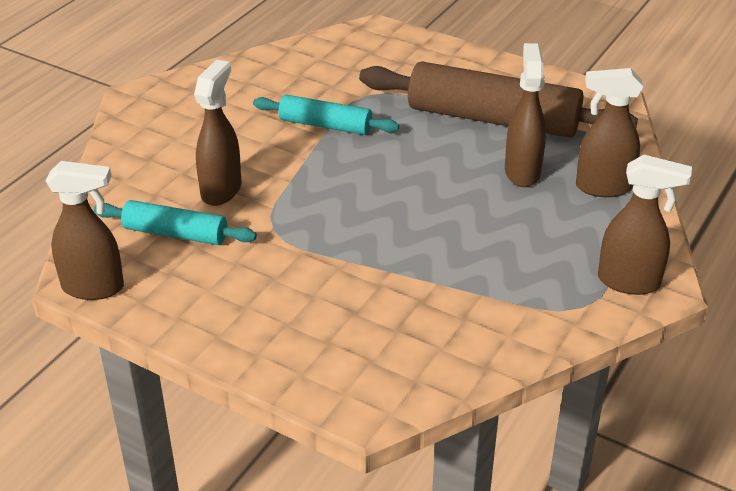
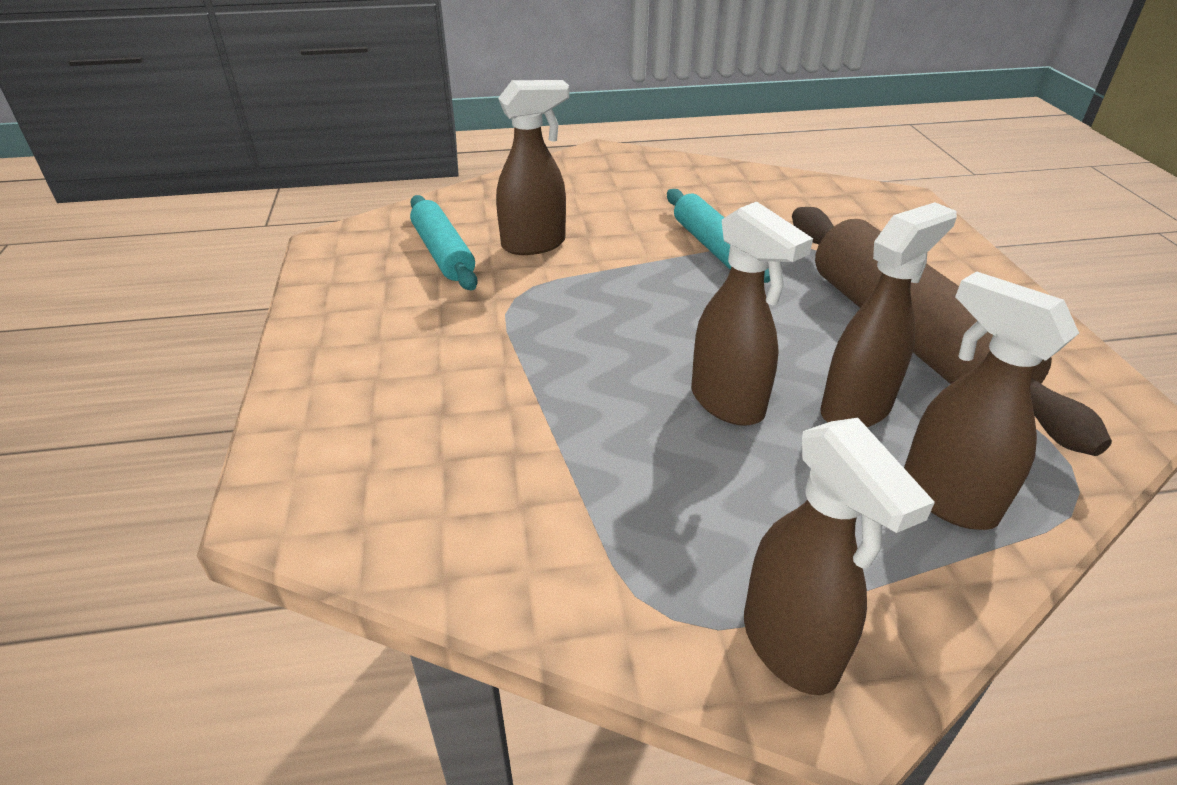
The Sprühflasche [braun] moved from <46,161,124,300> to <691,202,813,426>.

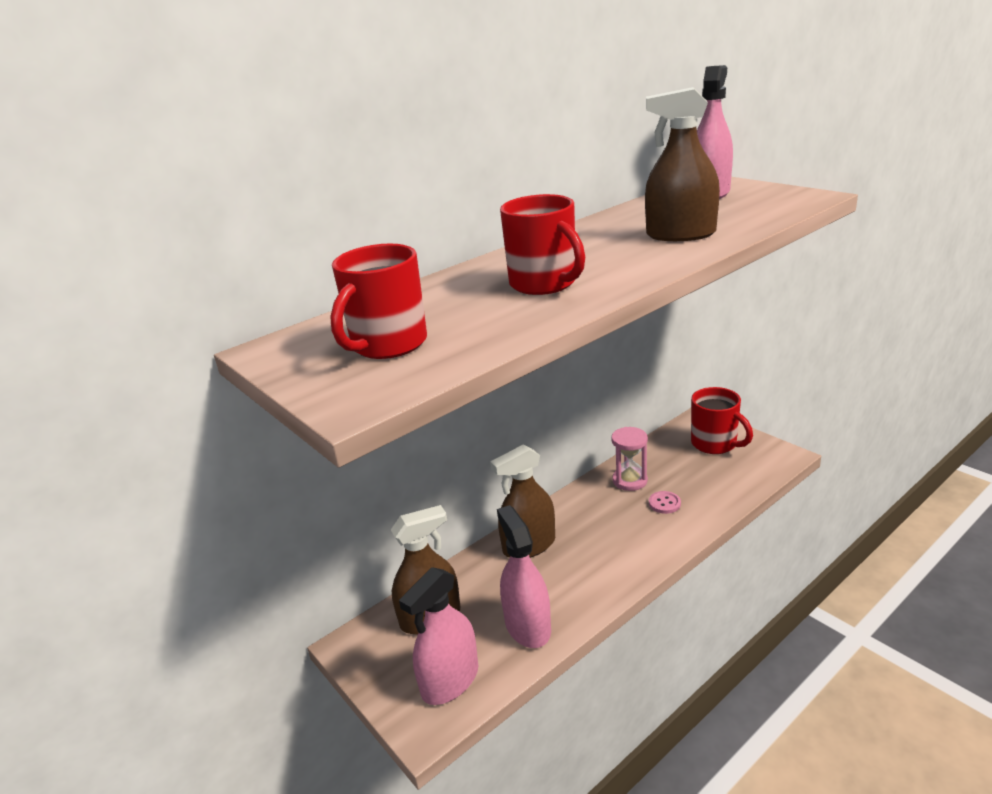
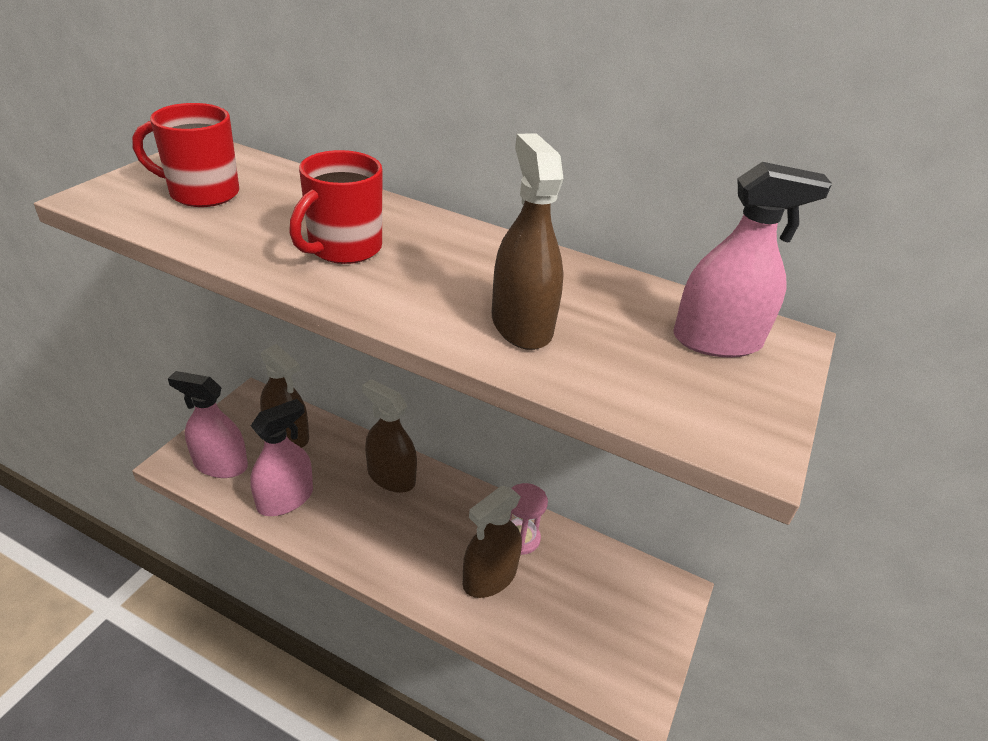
The Knopf [rosa] at <649,491,681,514> was replaced by the Sprühflasche [braun] at <463,486,522,598>. The Tasse [rot] at <691,387,753,454> disappeared.

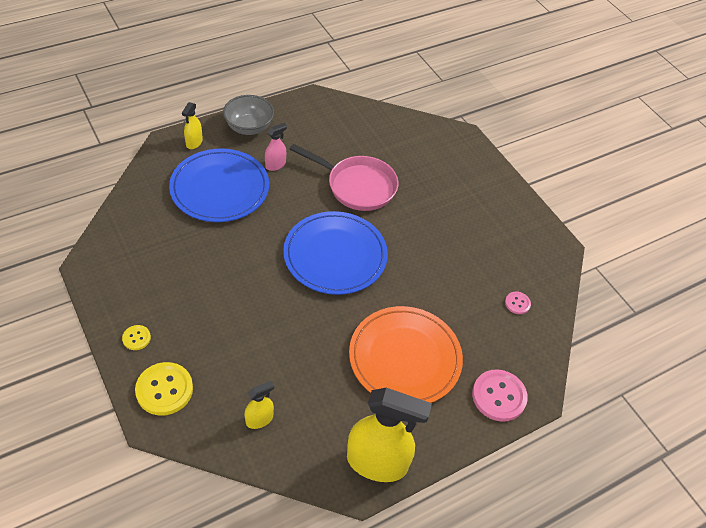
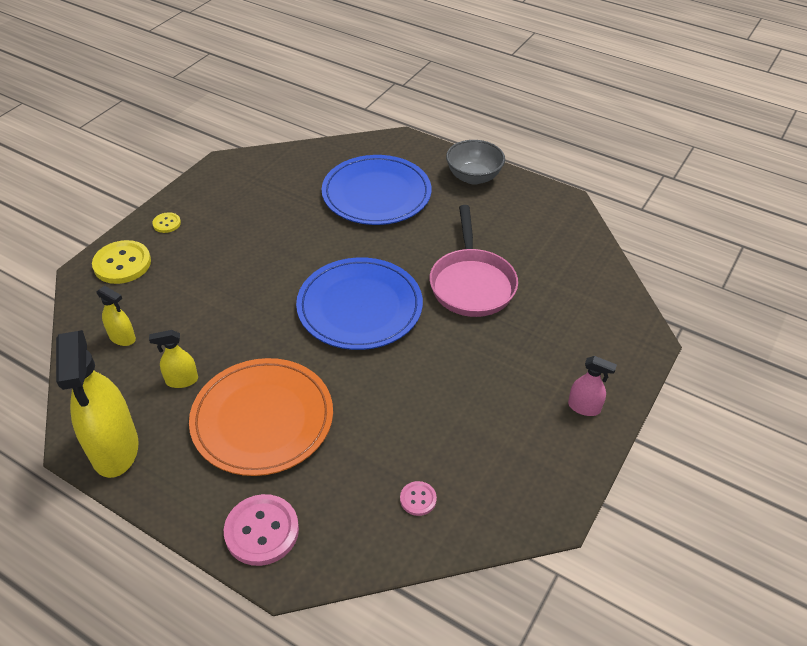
The Sprühflasche [gelb] moved from <182,102,203,149> to <149,330,198,388>. The Sprühflasche [rosa] moved from <265,123,287,171> to <568,356,617,416>.

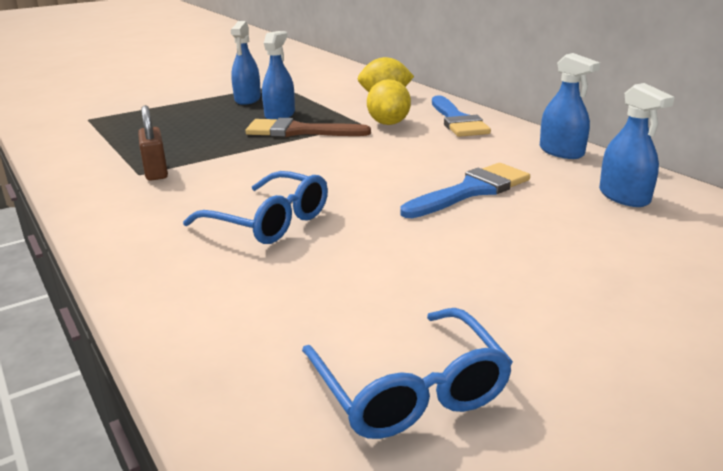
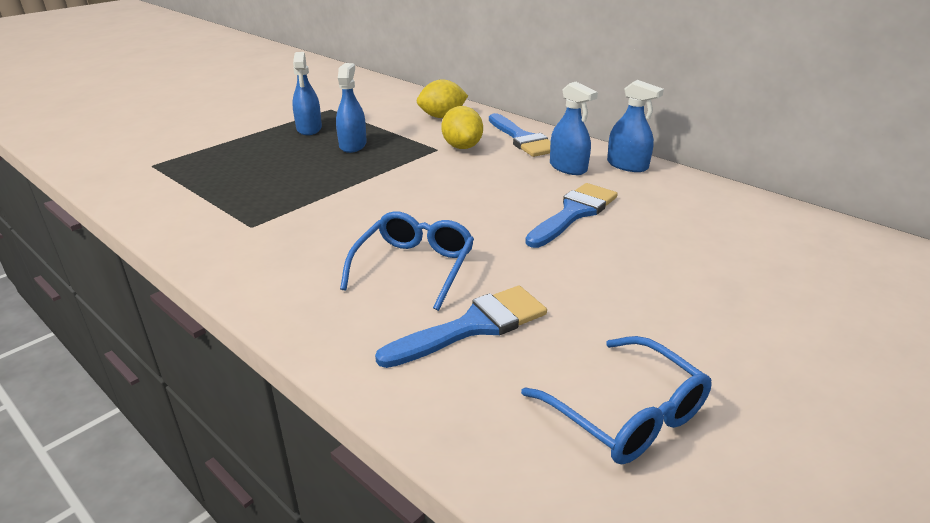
The Vorhängeschloss [braun] at <138,105,168,181> disappeared. The Brille [blau] at <183,171,328,244> turned 90 degrees counterclockwise. The Pinsel [braun] at <245,118,371,137> disappeared. The Sprühflasche [blau] moved from <599,83,675,207> to <550,82,598,175>. The Pinsel [blau] at <375,286,547,368> appeared.

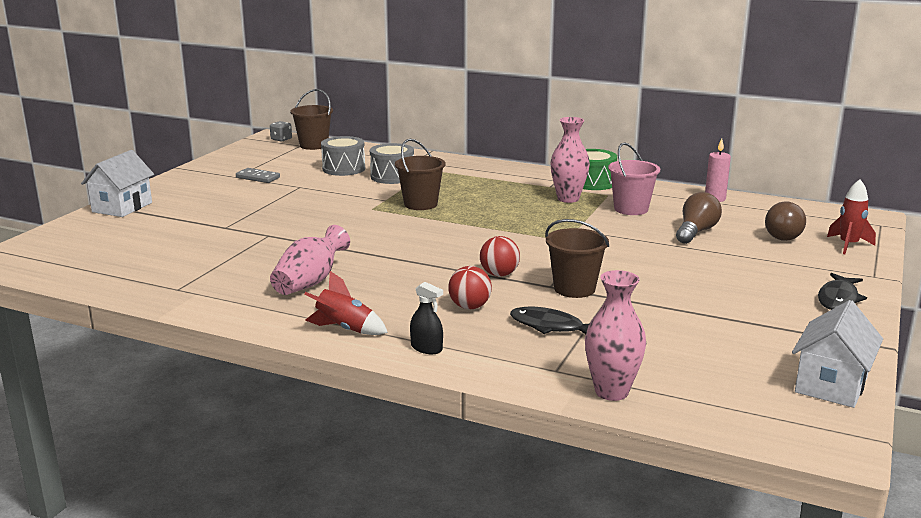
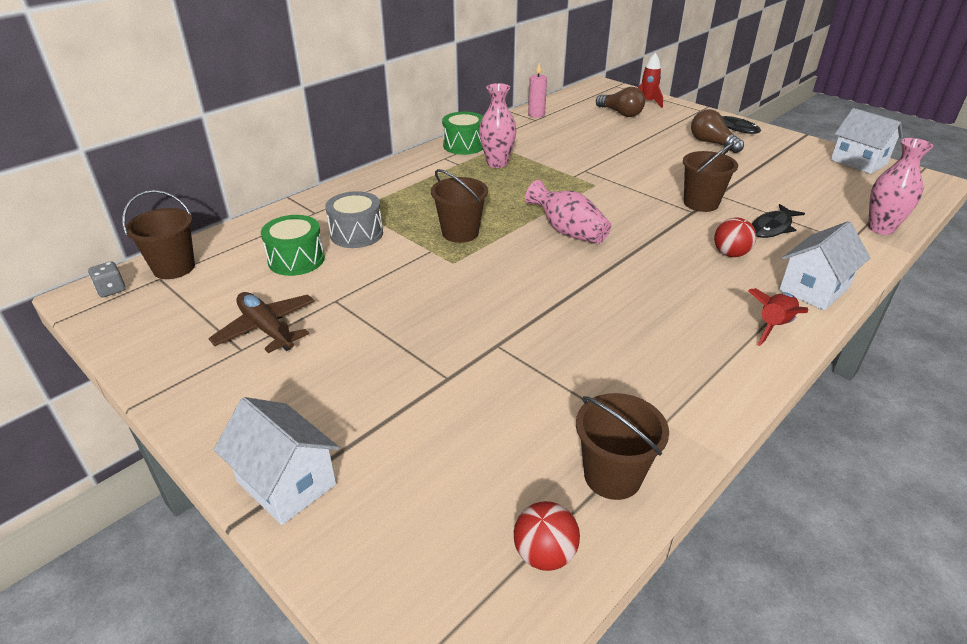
The Dominostein [grau] at <236,168,280,183> was replaced by the Flugzeug [braun] at <208,292,315,353>. The Vase [rosa] moved from <270,225,350,295> to <525,180,611,244>. The Trommel [grau] at <321,136,365,176> became the Trommel [grün] at <261,215,325,276>. The Sprühflasche [schwarz] at <410,282,443,354> was replaced by the Haus [weiß] at <779,221,870,311>. The Ball [rot] moved from <480,236,520,276> to <514,501,580,571>. The Eimer [rosa] at <608,142,660,215> disappeared. The Glühbirne [braun] moved from <676,192,722,244> to <691,109,744,153>. The Eimer [braun] at <576,393,669,500> appeared.

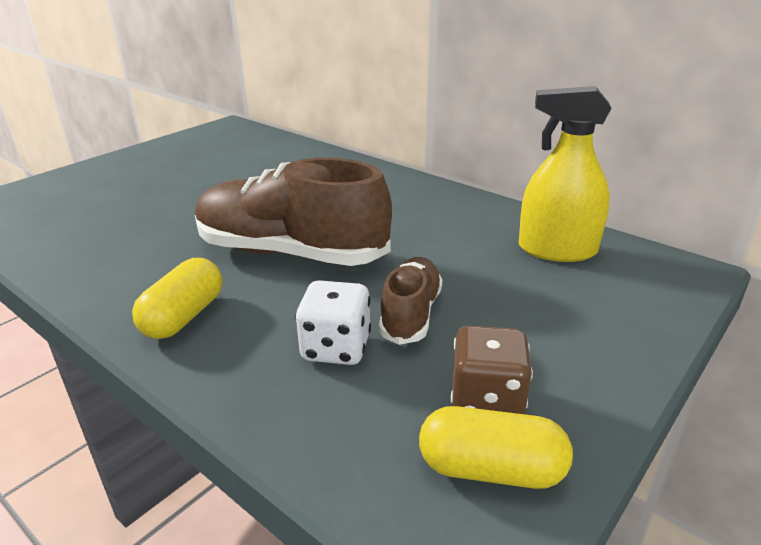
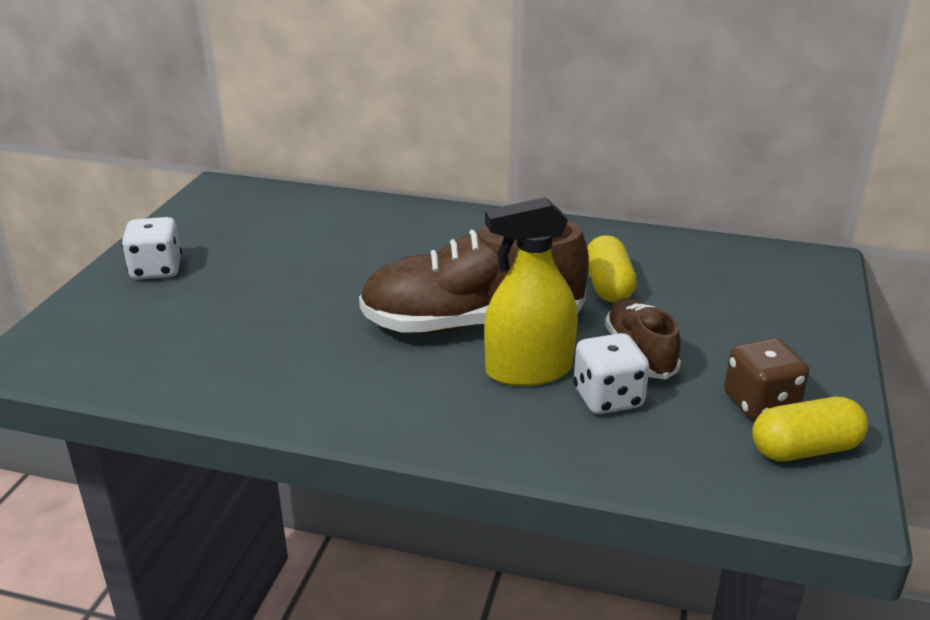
The Kapsel [gelb] moved from <132,258,222,339> to <587,235,637,303>. The Sprühflasche [gelb] moved from <519,86,612,262> to <484,197,578,386>. The Spielwürfel [weiß] at <121,217,182,279> appeared.

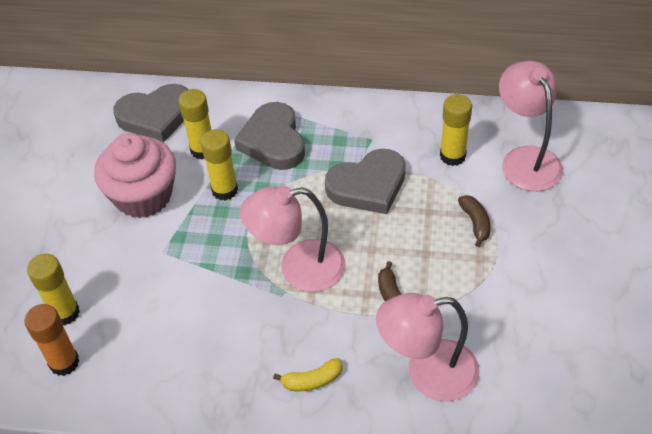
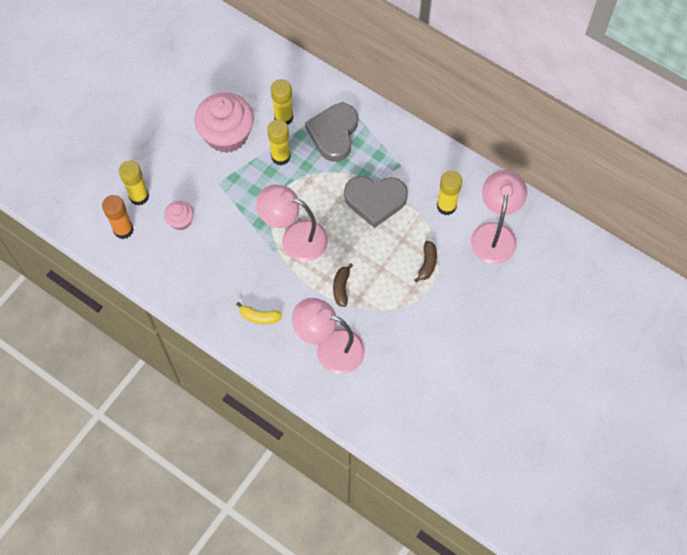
The Herz [grau] at <113,84,189,143> disappeared. The Muffin [rosa] at <164,201,194,230> appeared.

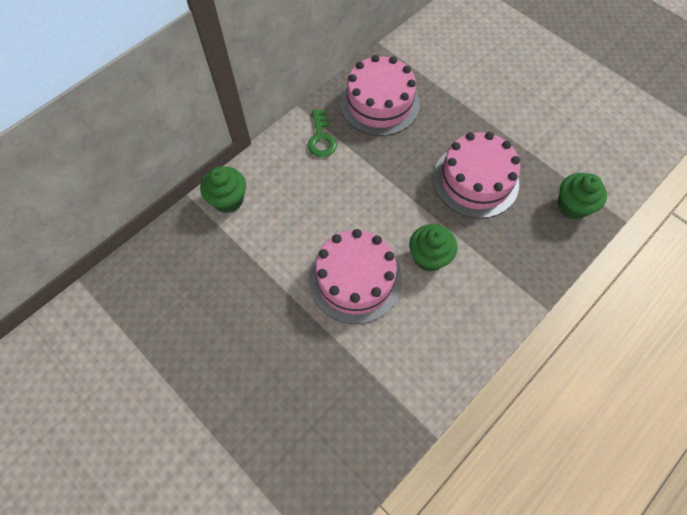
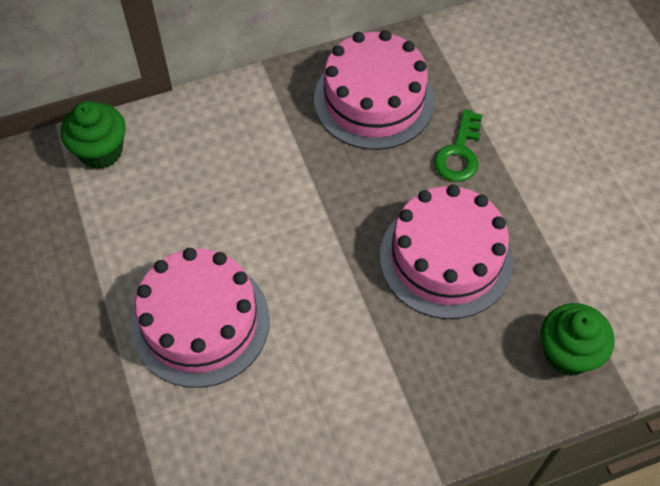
The Schlüssel [grün] moved from <308,109,337,157> to <434,109,482,182>. The Muffin [grün] at <409,224,457,272> disappeared.

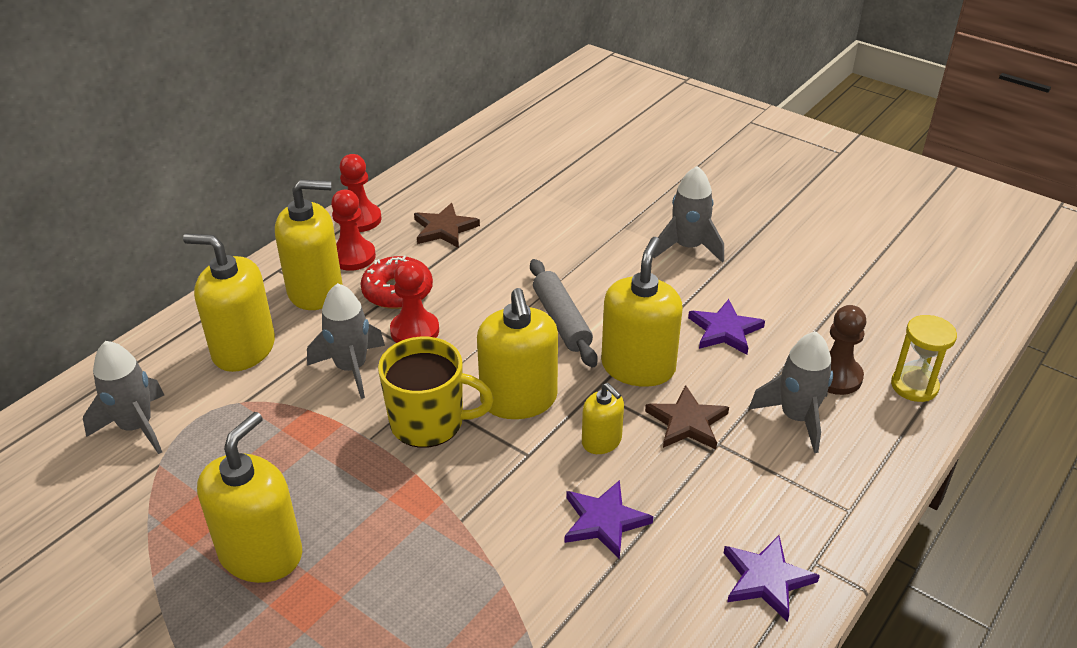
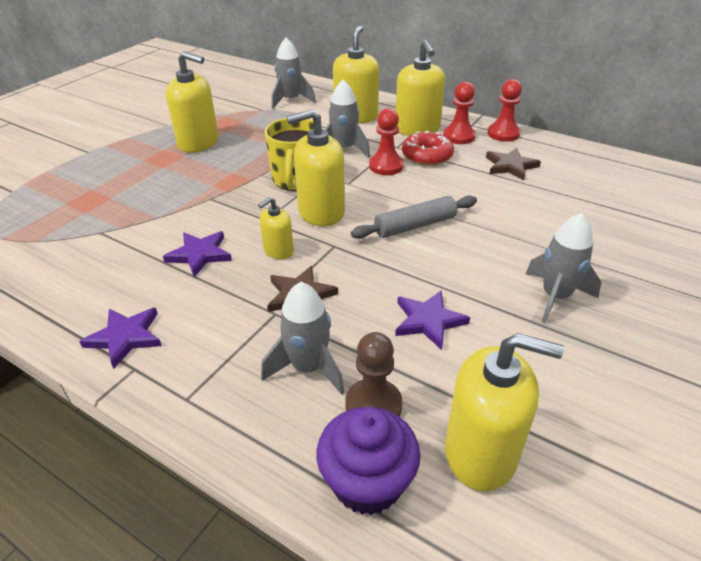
The Seifenspender [gelb] moved from <601,237,683,387> to <445,333,564,491>. The Sanduhr [gelb] at <891,315,957,402> was replaced by the Muffin [lila] at <317,407,421,515>.

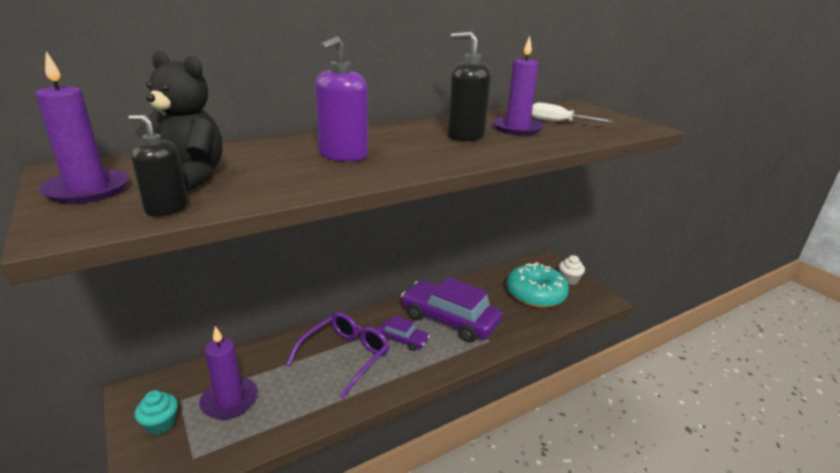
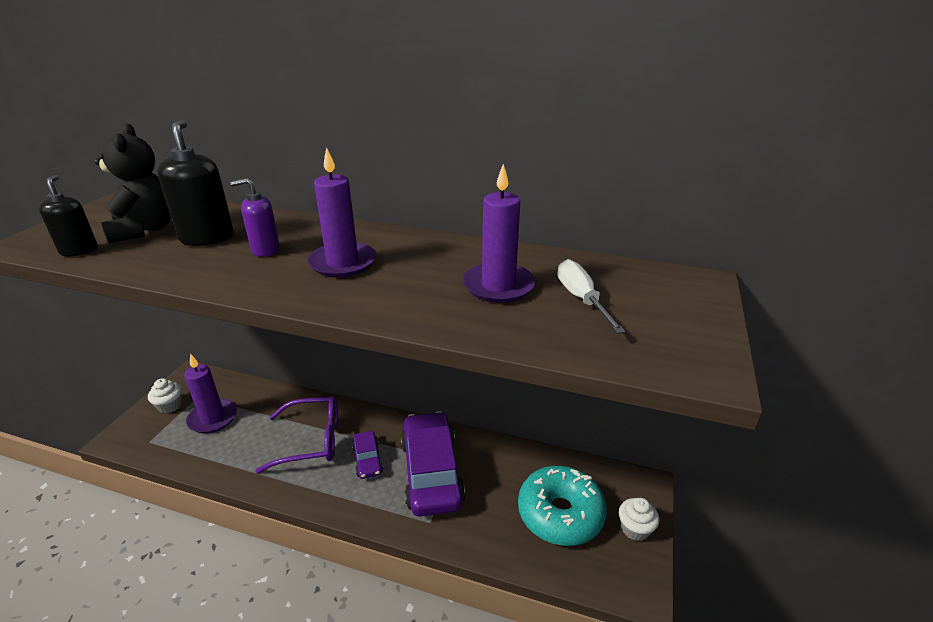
The Kerze [lila] moved from <35,51,129,204> to <307,147,376,278>. The Muffin [türkis] at <135,390,178,435> became the Muffin [weiß] at <148,378,182,413>. The Seifenspender [lila] at <315,36,368,162> changed to 0.64 times the size. The Seifenspender [schwarz] moved from <447,31,491,142> to <157,120,234,246>.

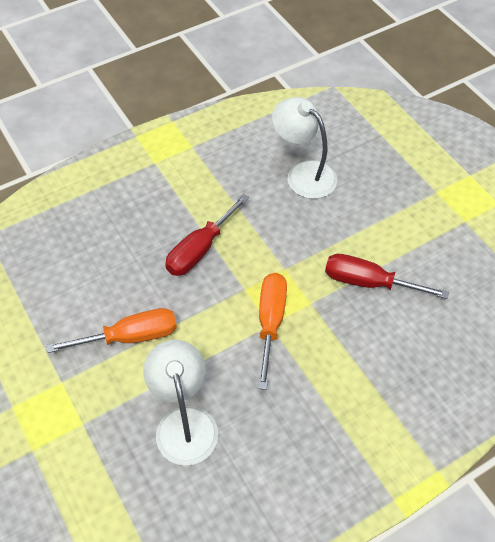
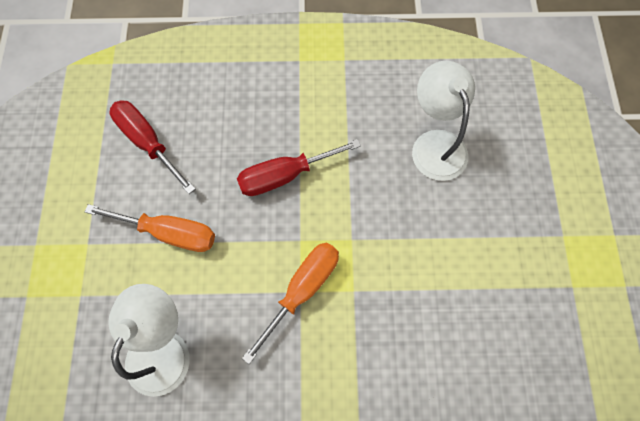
The Schraubenzieher [rot] moved from <325,254,449,299> to <109,100,196,194>.

